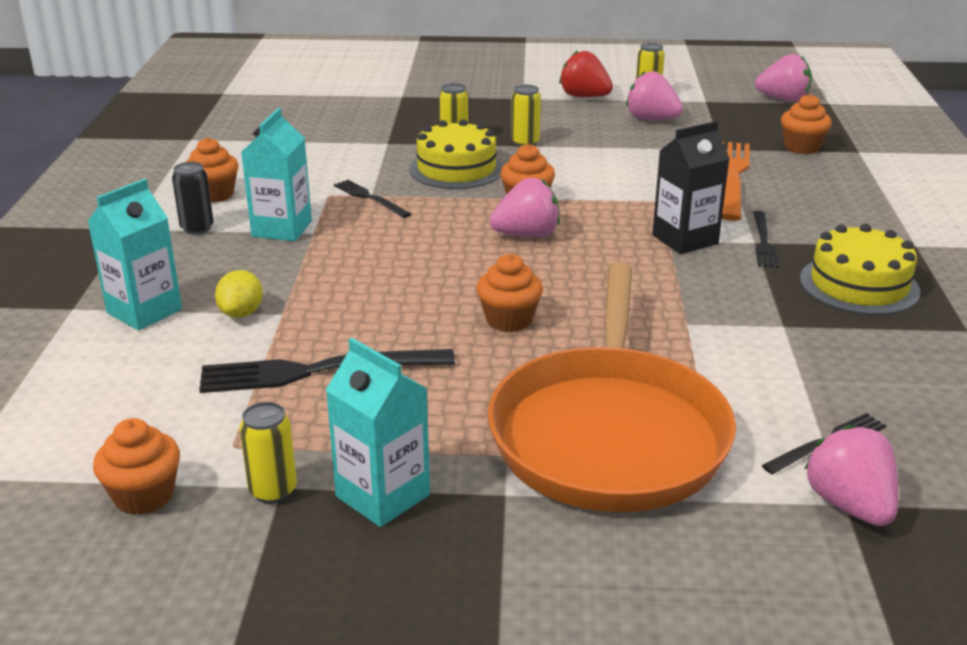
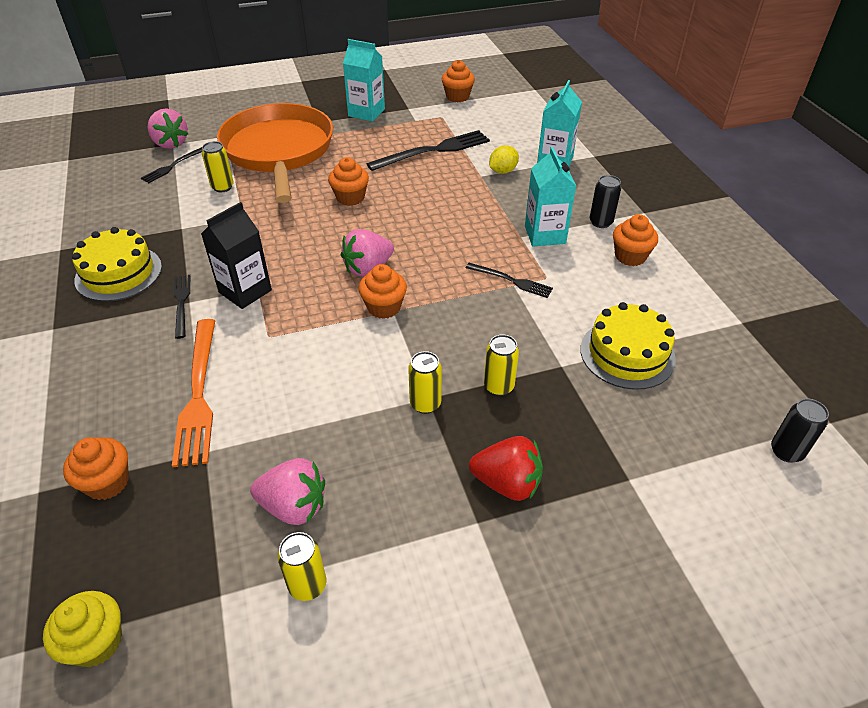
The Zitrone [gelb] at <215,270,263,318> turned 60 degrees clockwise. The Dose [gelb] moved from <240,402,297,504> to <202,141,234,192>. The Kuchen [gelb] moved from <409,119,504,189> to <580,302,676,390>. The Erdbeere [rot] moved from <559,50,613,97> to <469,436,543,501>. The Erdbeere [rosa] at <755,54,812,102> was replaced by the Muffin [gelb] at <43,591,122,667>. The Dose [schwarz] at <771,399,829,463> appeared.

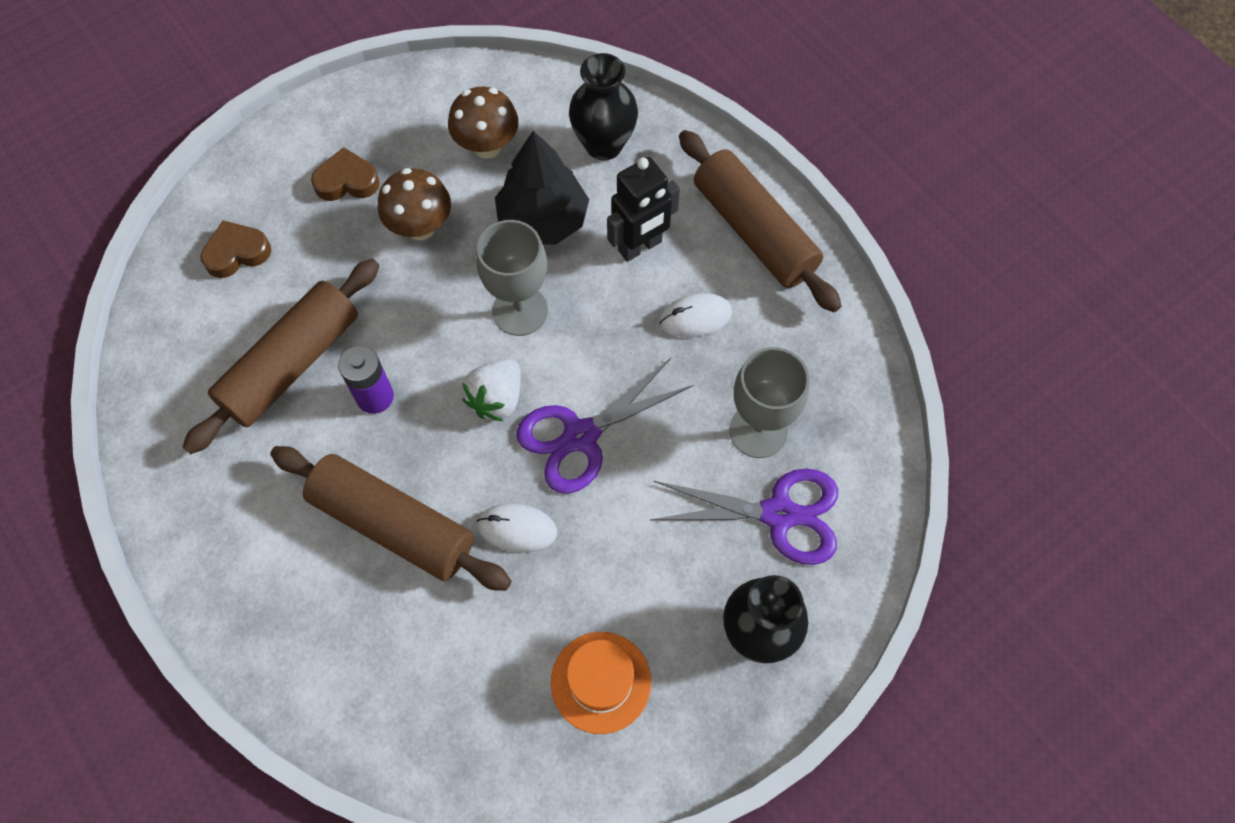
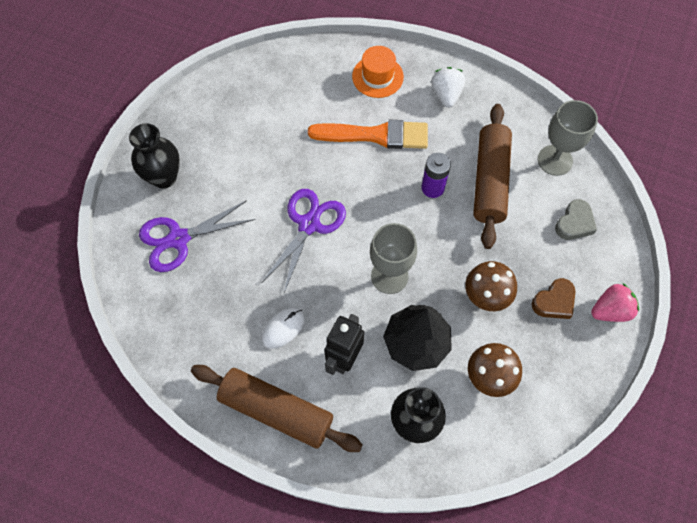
The Herz [braun] at <200,221,271,278> became the Herz [grau] at <555,199,597,240>. The Nudelholz [braun] at <270,446,511,591> was replaced by the Pinsel [orange] at <308,120,428,149>. The Erdbeere [weiß] moved from <462,359,521,421> to <431,67,465,108>. The Computermaus [weiß] at <477,504,557,552> disappeared. The Hut [orange] moved from <551,632,651,734> to <352,46,404,98>. The Kelch [grau] moved from <729,347,809,458> to <538,100,598,176>. The Erdbeere [rosa] at <591,283,639,322> appeared.

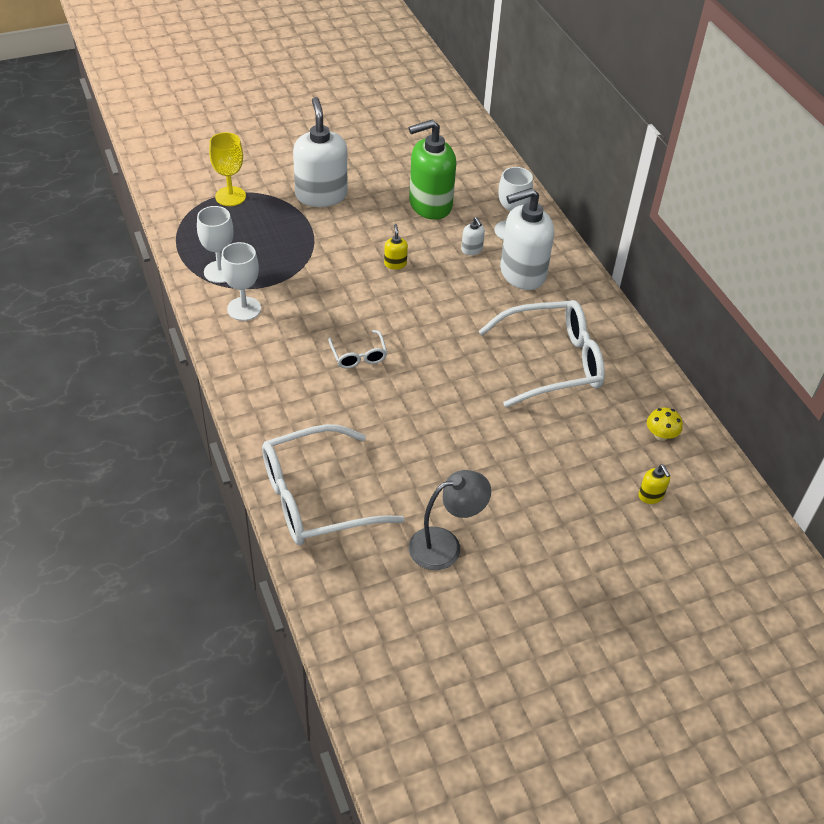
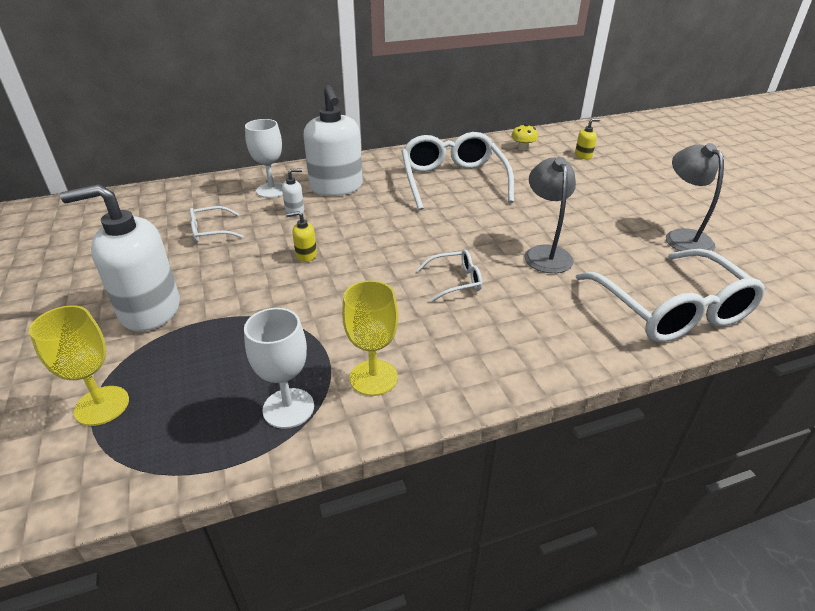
The Kelch [weiß] at <221,242,261,321> became the Kelch [gelb] at <342,280,398,396>. The Seifenspender [grün] at <409,120,456,220> was replaced by the Brille [weiß] at <190,206,243,242>. The Lampe [grau] at <524,157,576,273> appeared.

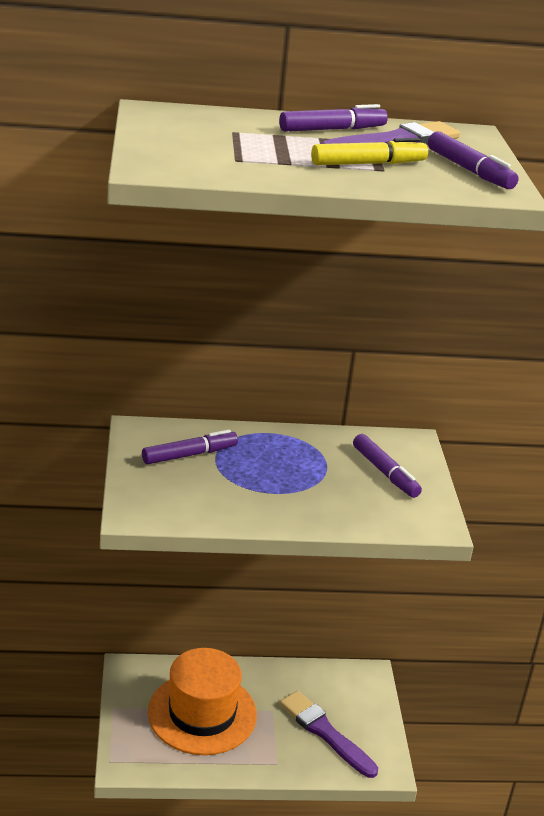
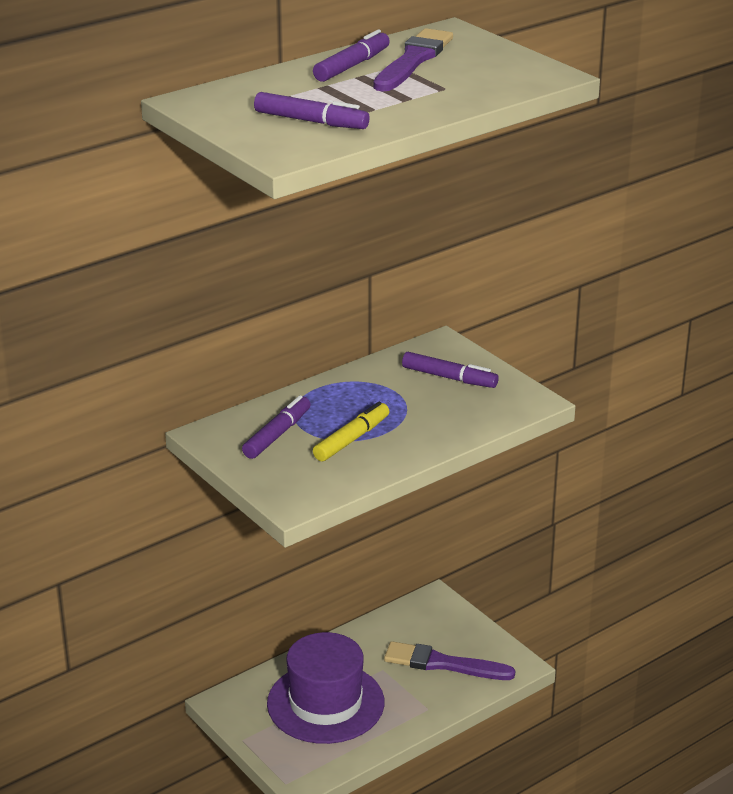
The Hut [orange] at <148,648,257,755> became the Hut [lila] at <267,632,384,744>. The Filzstift [gelb] moved from <311,138,428,165> to <313,402,390,461>. The Filzstift [lila] moved from <428,131,519,189> to <254,92,370,129>.

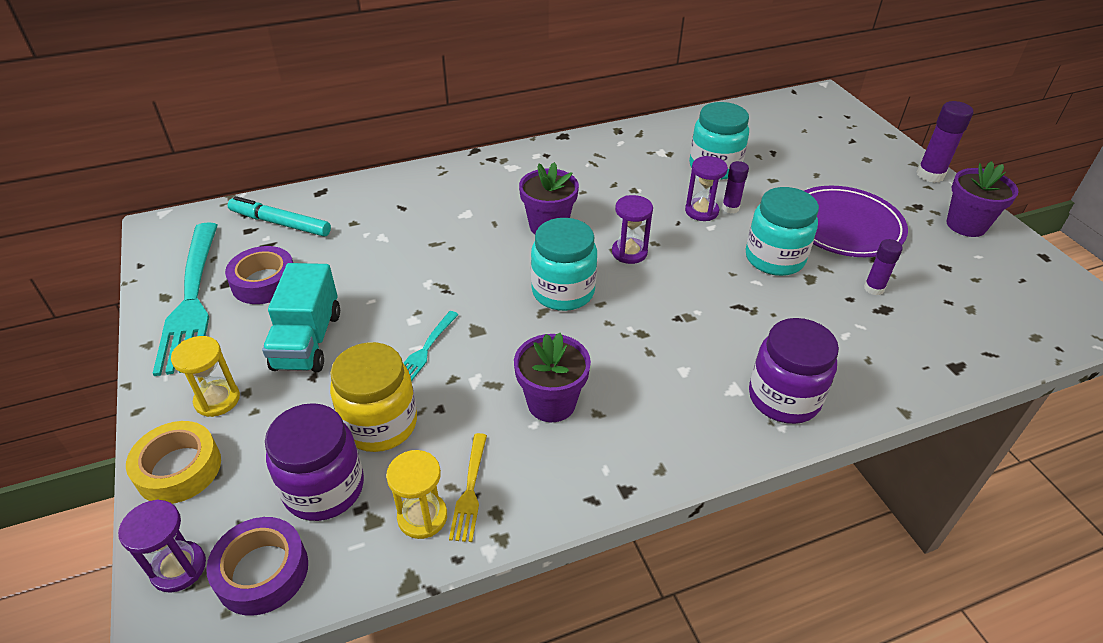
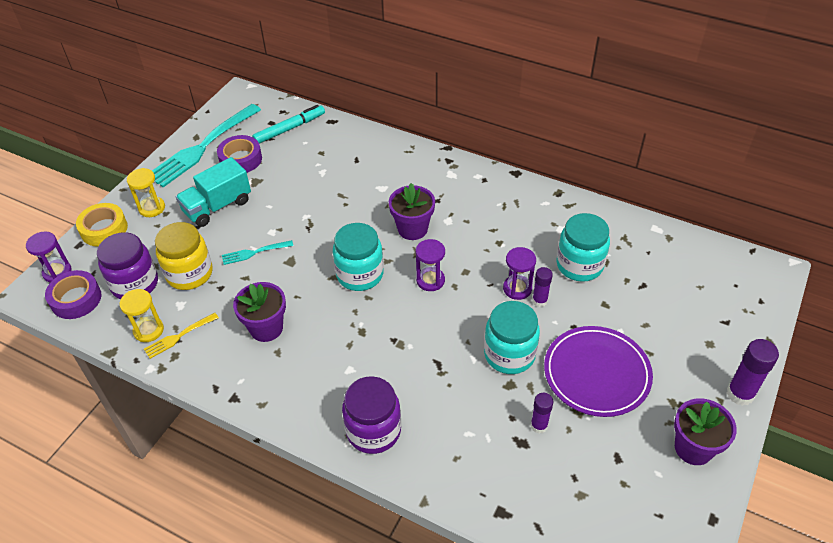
The Filzstift [türkis] at <228,196,331,237> turned 75 degrees clockwise.

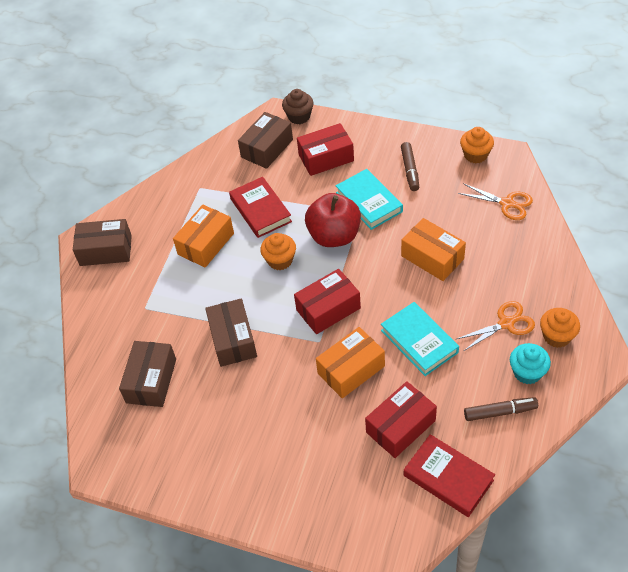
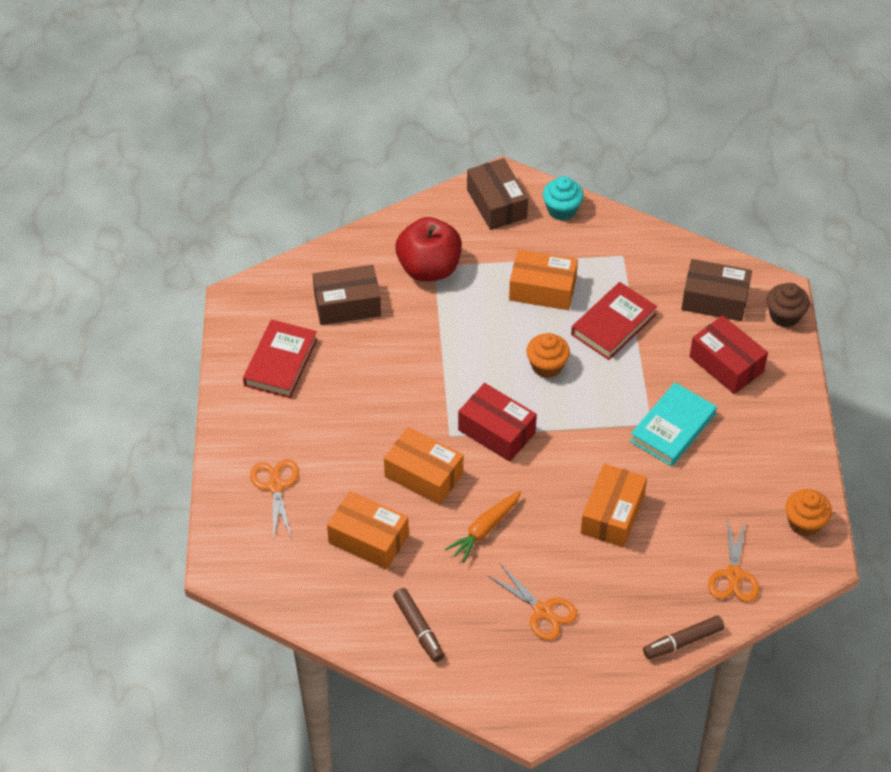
The Schachtel [braun] at <205,298,257,367> disappeared. The Apfel [rot] moved from <305,193,361,247> to <395,217,462,281>. The Schachtel [rot] at <365,381,437,458> became the Schachtel [orange] at <327,491,409,569>. The Buch [türkis] at <381,302,459,376> was replaced by the Karotte [orange] at <445,491,521,563>. The Filzstift [braun] moved from <401,142,419,191> to <643,616,724,659>. The Buch [rot] moved from <404,434,495,517> to <243,319,317,398>. The Muffin [türkis] moved from <510,343,551,384> to <543,176,584,220>. The Muffin [orange] at <540,308,580,348> disappeared. The Schere [orange] at <250,459,299,541> appeared.

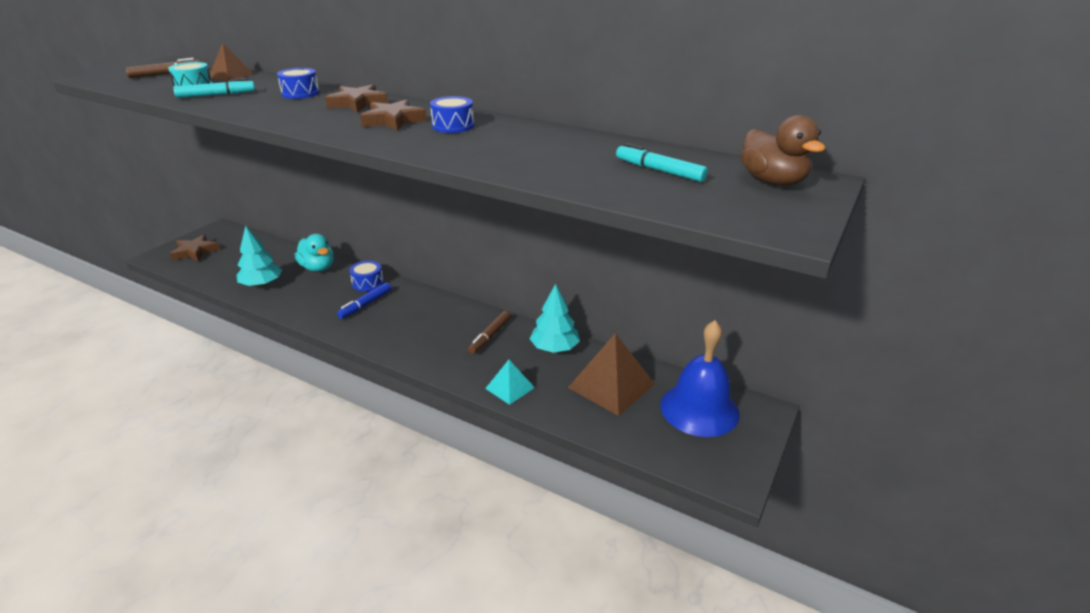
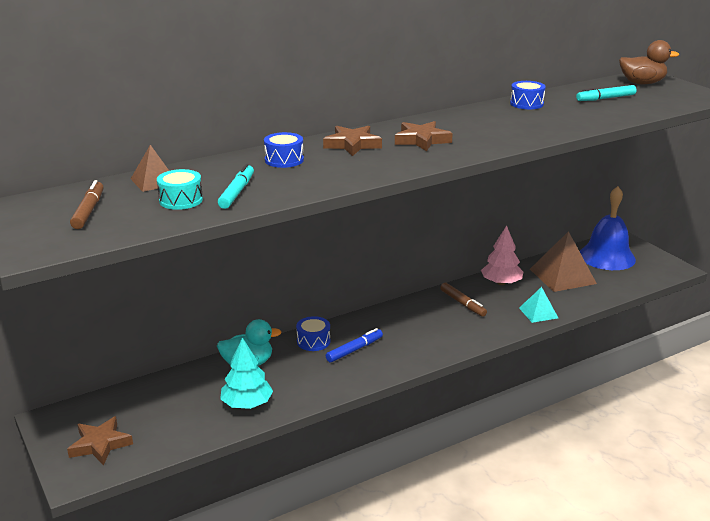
The Filzstift [blau] at <337,283,391,319> turned 105 degrees counterclockwise. The Trommel [blau] moved from <430,96,474,133> to <510,81,546,109>. The Baum [türkis] at <529,284,580,353> became the Baum [rosa] at <481,225,523,285>.

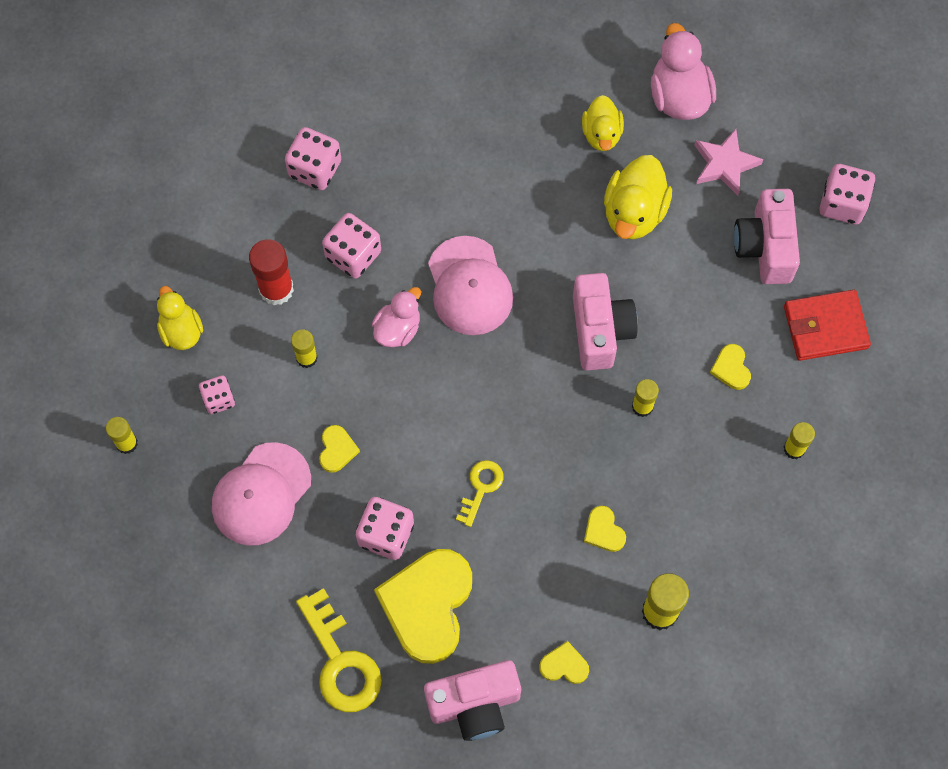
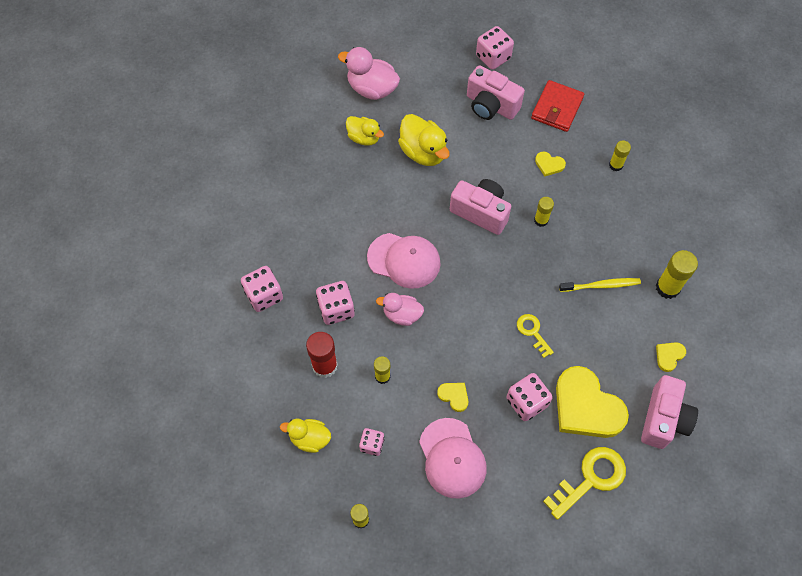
The Schlüssel [gelb] at <296,588,382,712> turned 45 degrees counterclockwise. The Ente [rosa] at <372,287,421,348> turned 60 degrees counterclockwise. The Herz [gelb] at <584,506,626,552> was replaced by the Zahnbürste [gelb] at <559,278,641,292>. The Stern [rosa] at <694,129,763,196> disappeared.

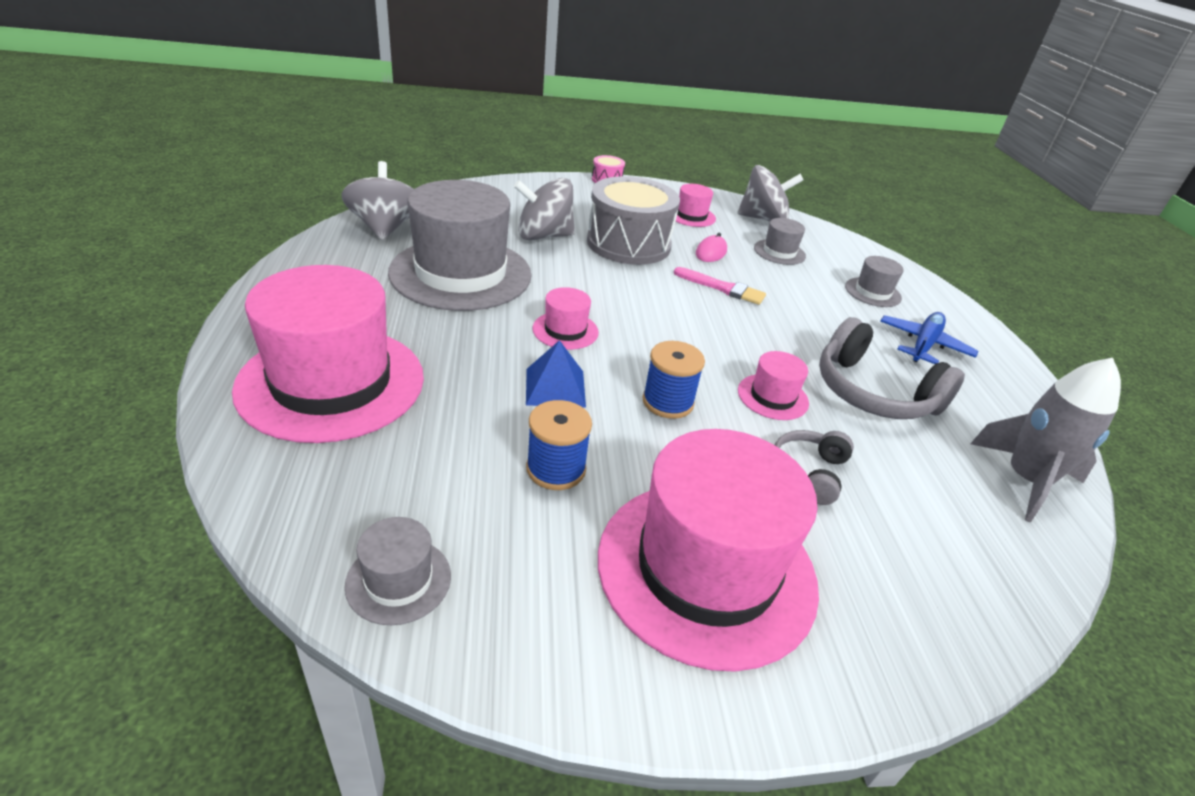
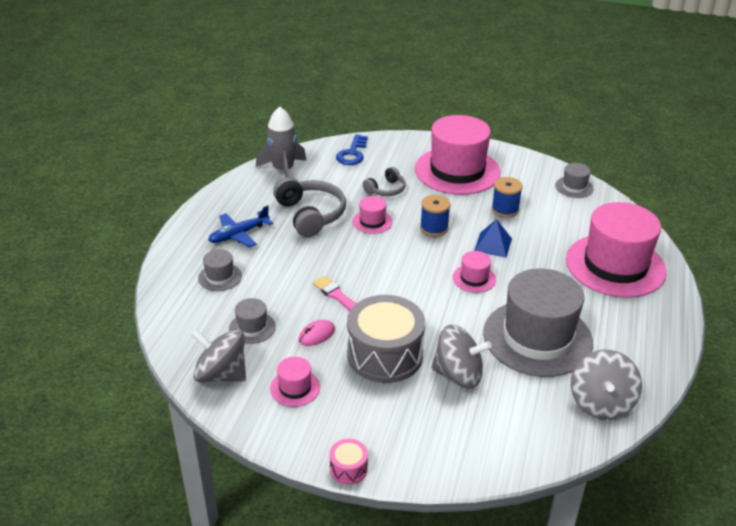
The Schlüssel [blau] at <336,134,368,165> appeared.

